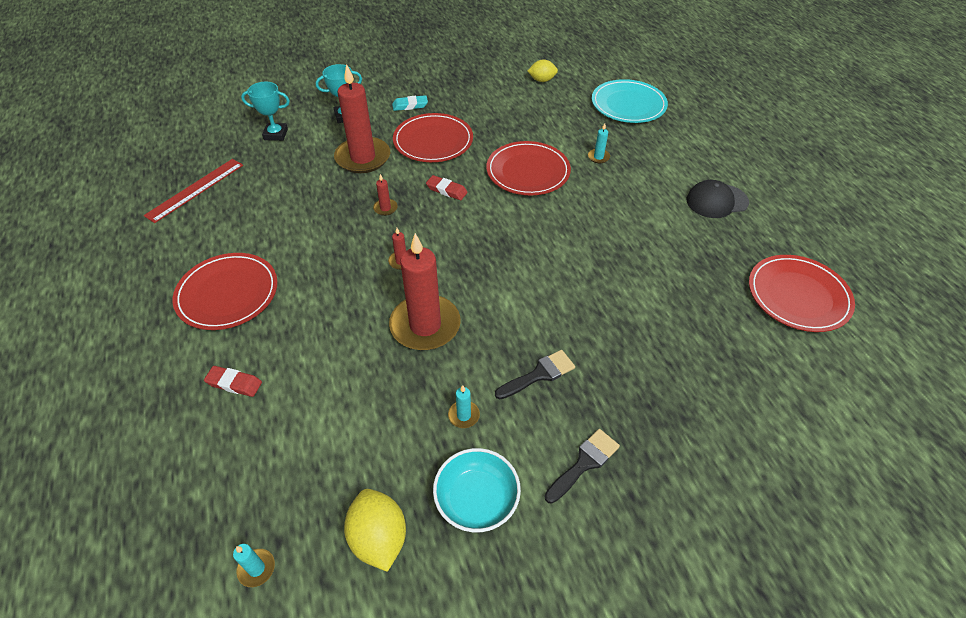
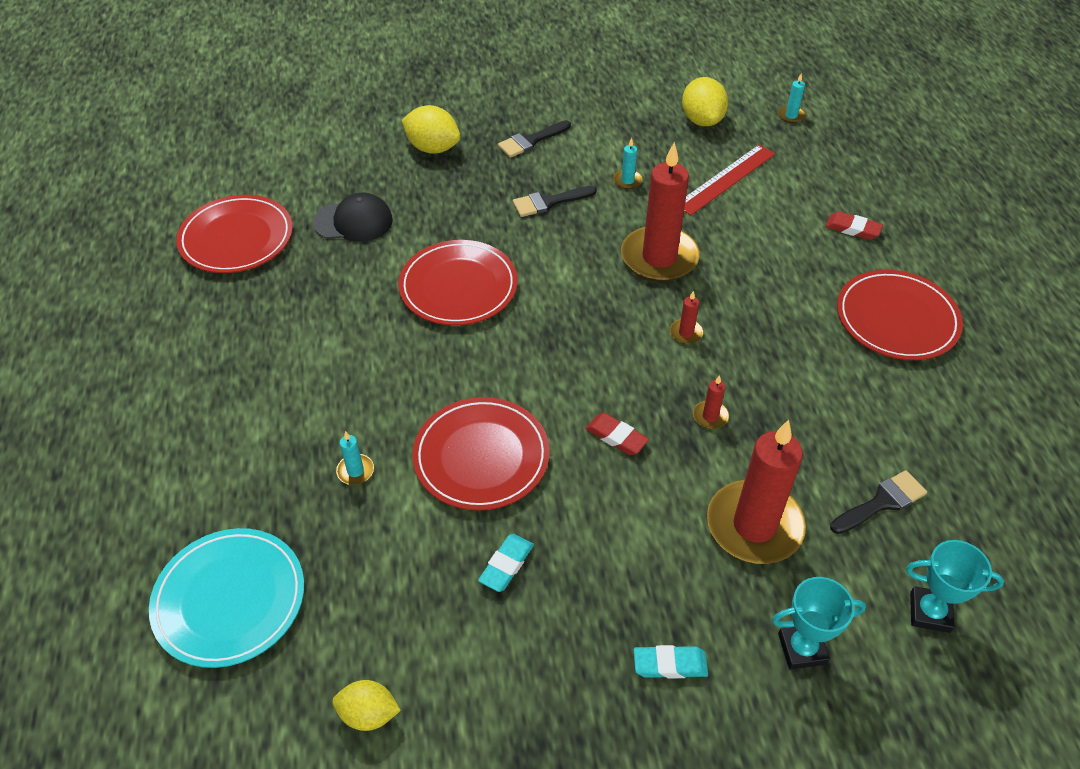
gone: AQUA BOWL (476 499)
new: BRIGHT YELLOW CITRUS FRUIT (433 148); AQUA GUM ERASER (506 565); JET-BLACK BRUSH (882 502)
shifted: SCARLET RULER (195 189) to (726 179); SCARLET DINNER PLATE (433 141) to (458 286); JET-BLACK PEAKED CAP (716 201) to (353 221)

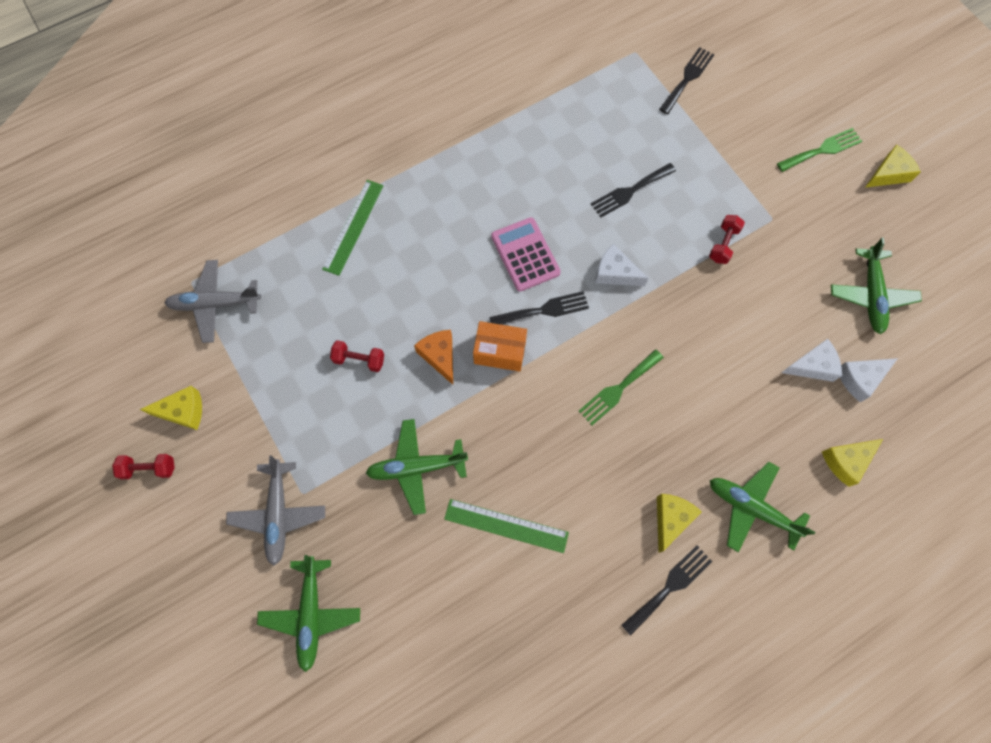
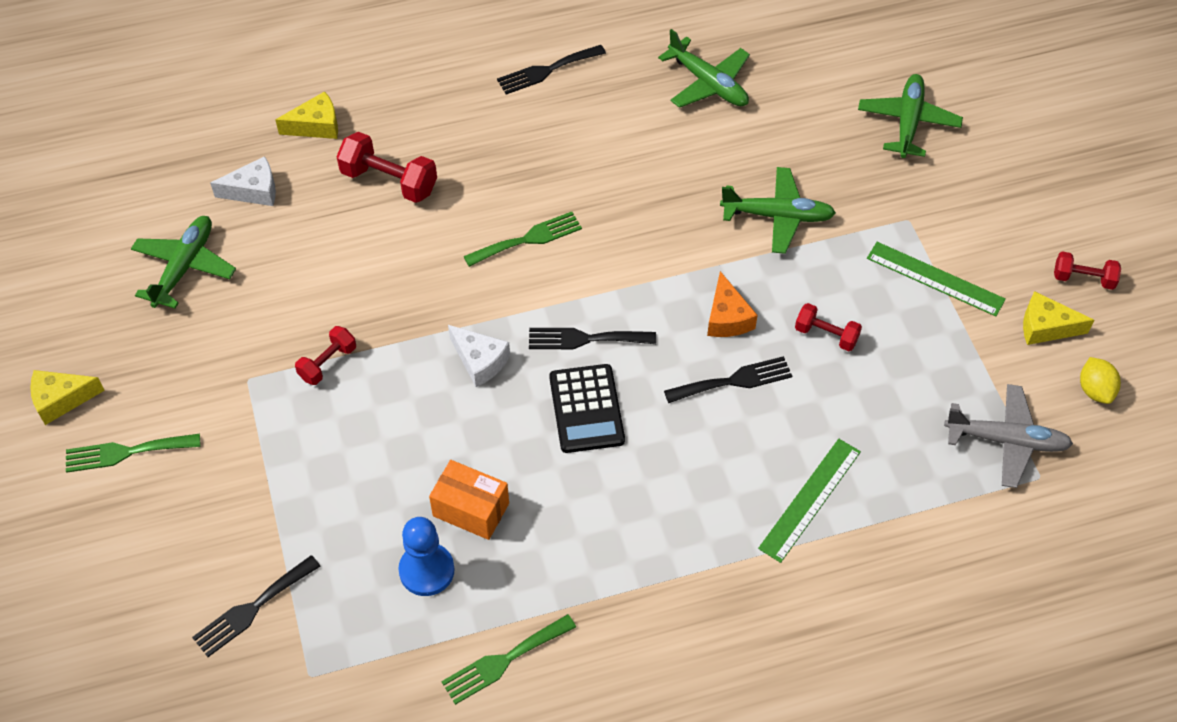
gone: GREY TOY PLANE (279 514); BRIGHT YELLOW PIECE OF CHEESE (671 519); PURE WHITE PIECE OF CHEESE (812 366)
new: SCARLET HAND WEIGHT (389 181); BLUE GAME PAWN (426 570); GREEN TABLE FORK (504 661); BRIGHT YELLOW CITRUS FRUIT (1095 390)
shifted: GREEN RULER (506 526) to (935 278); ORANGE PARCEL (500 352) to (471 509); JET-BLACK TABLE FORK (630 191) to (734 381); GREEN TOY PLANE (751 508) to (708 83)
repainted: ROSY ADDING MACHINE (525 255) to JET-BLACK ADDING MACHINE (586 409)

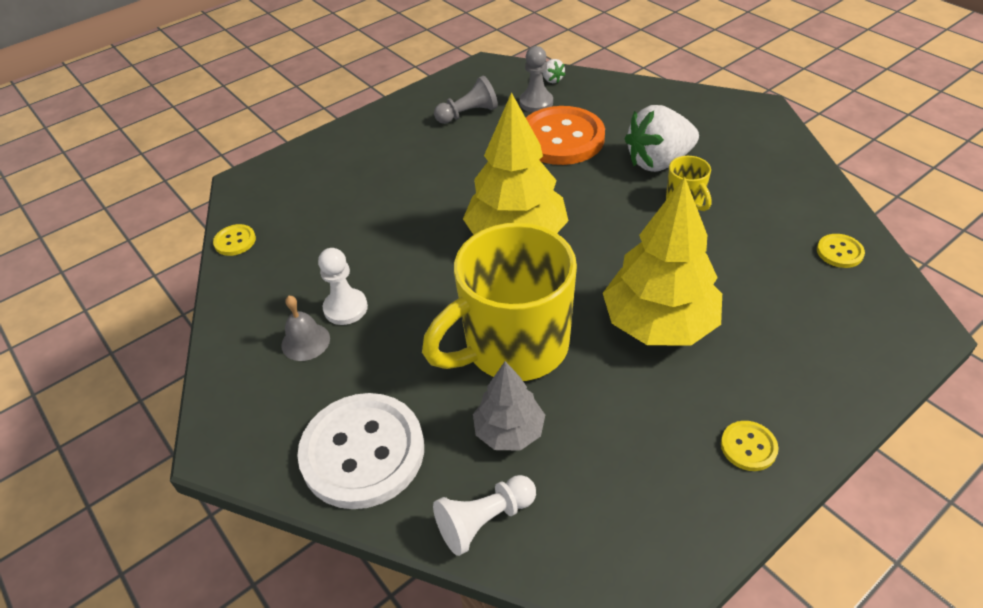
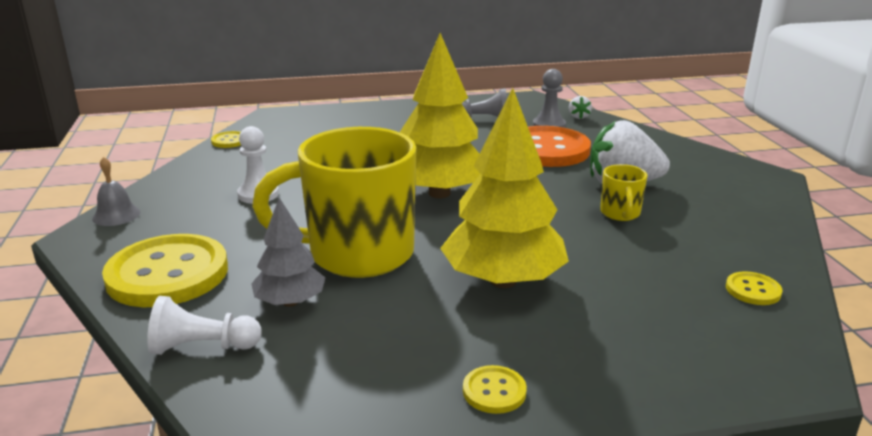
shifted: GREY HAND BELL (305 341) to (116 215)
repainted: PURE WHITE BUTTON (363 452) to BRIGHT YELLOW BUTTON (168 274)

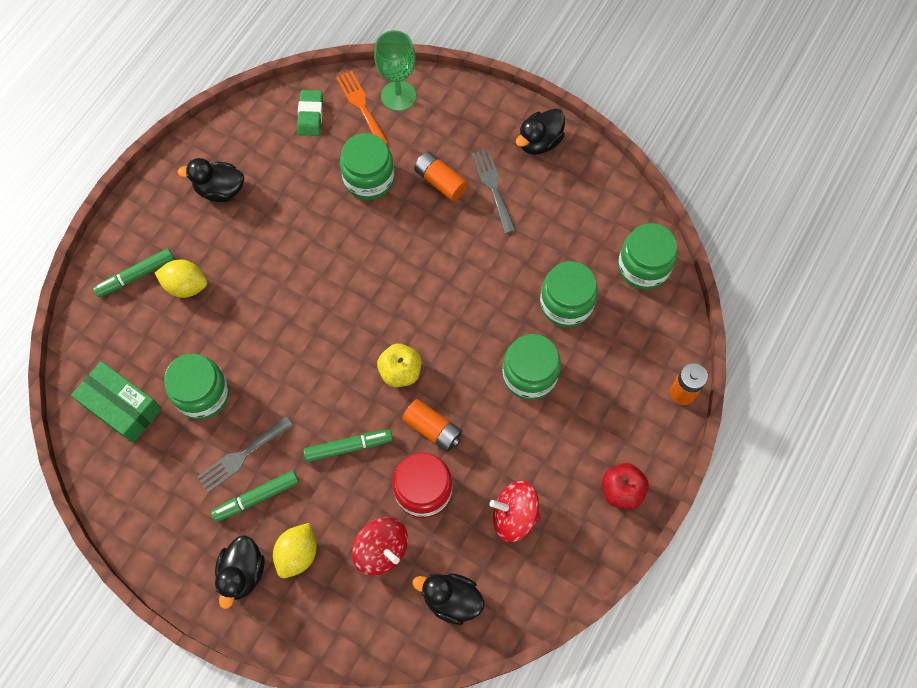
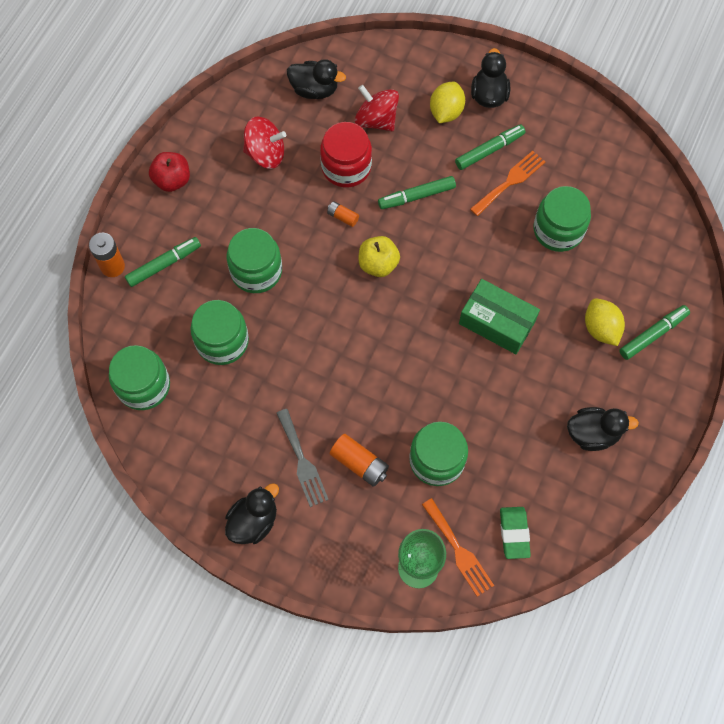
new: GREEN MARKER PEN (164 264)
shifted: GREEN PARCEL (122 407) to (497 322)
repainted: GREY TABLE FORK (241 456) to ORANGE TABLE FORK (510 181)
rotated: BRIGHT YELLOW CITRUS FRUIT (186 286) = (600 328) 60 degrees clockwise
scaled: ORANGE BATTERY (433 429) = (343 217) x0.58

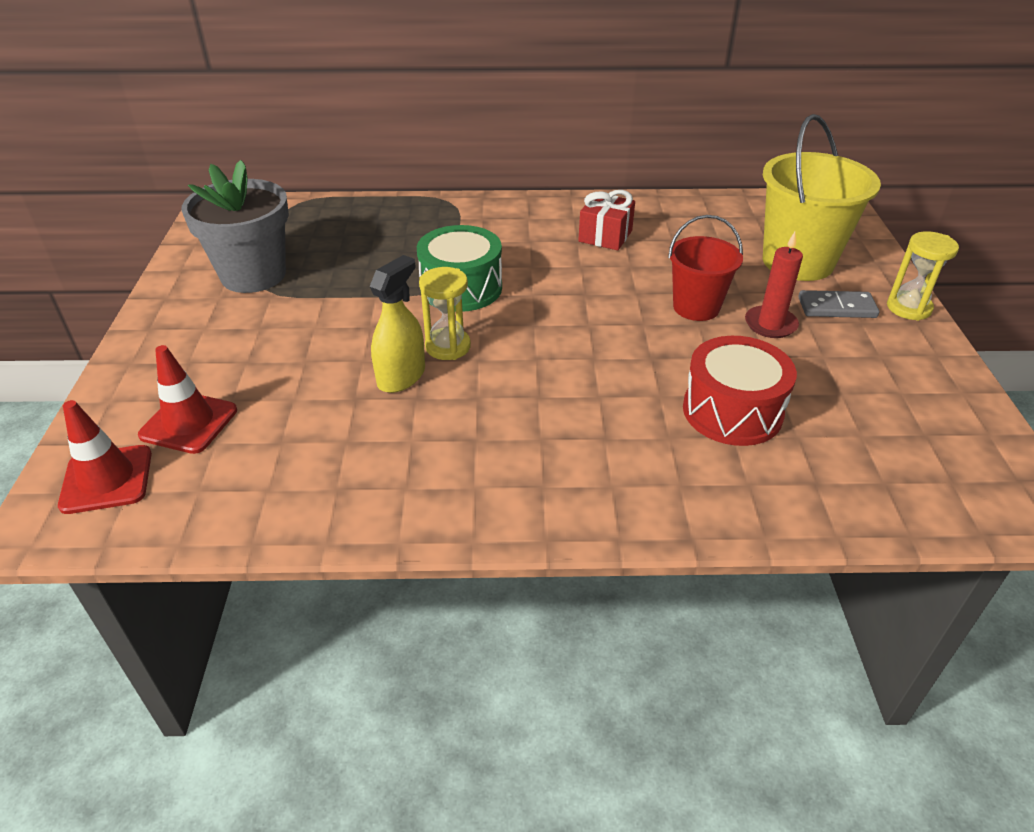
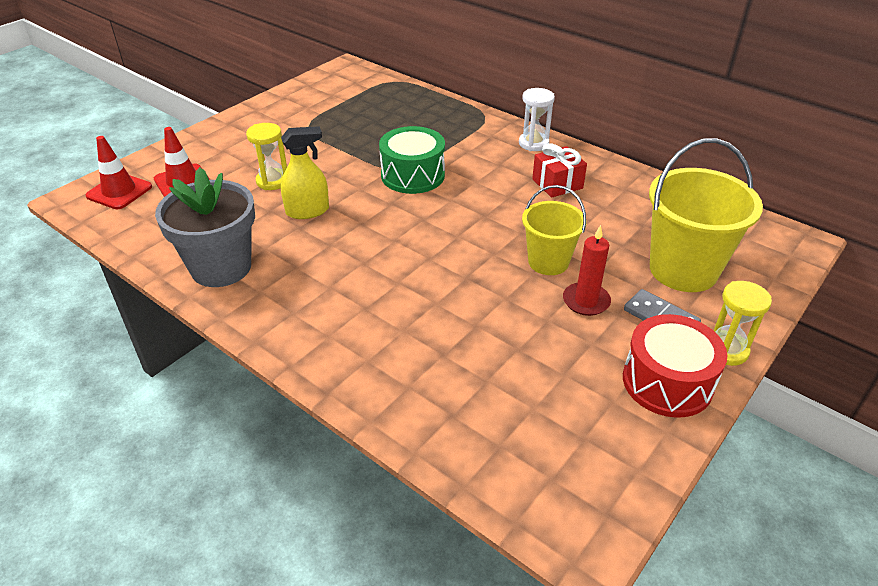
new: PURE WHITE SAND TIMER (533 143)
shifted: GREY FLOWER POT (253 275) to (221 267); BRIGHT YELLOW SAND TIMER (448 346) to (272 181); SCARLET TOY DRUM (732 411) to (667 382)
repainted: SCARLET SAND BUCKET (696 307) to BRIGHT YELLOW SAND BUCKET (548 262)

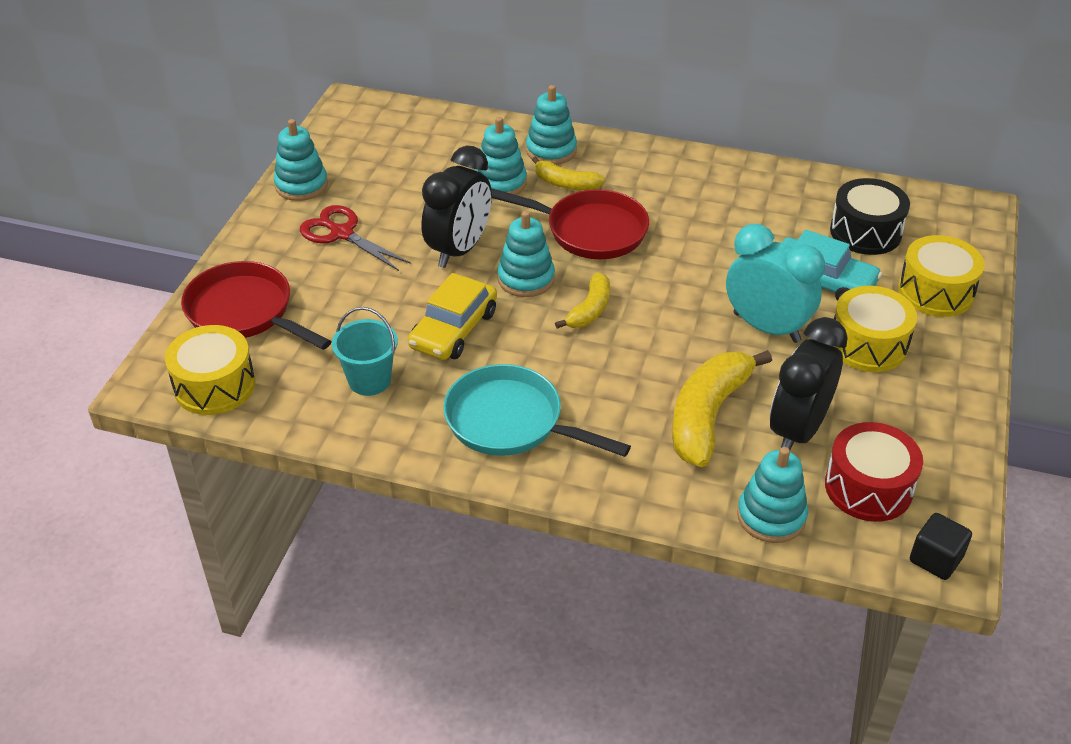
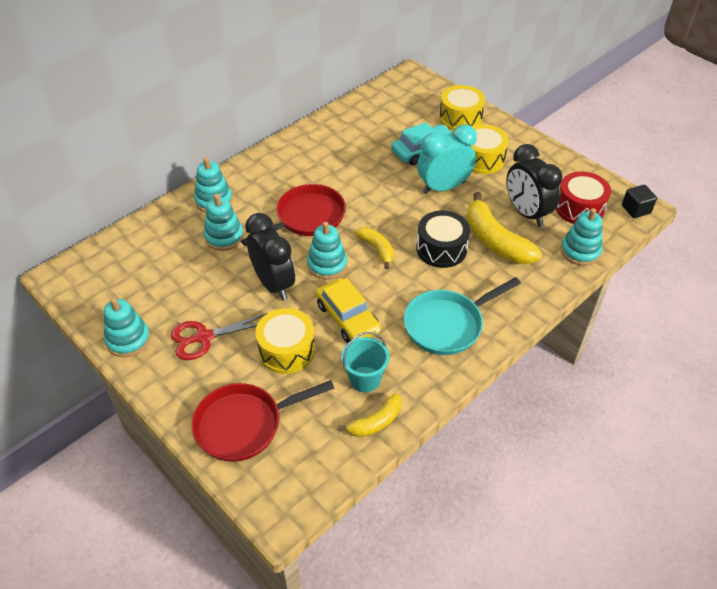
shifted: BRIGHT YELLOW TOY DRUM (214 386) to (287 350); BRIGHT YELLOW TOY BANANA (565 184) to (375 422); JET-BLACK TOY DRUM (865 232) to (441 249)

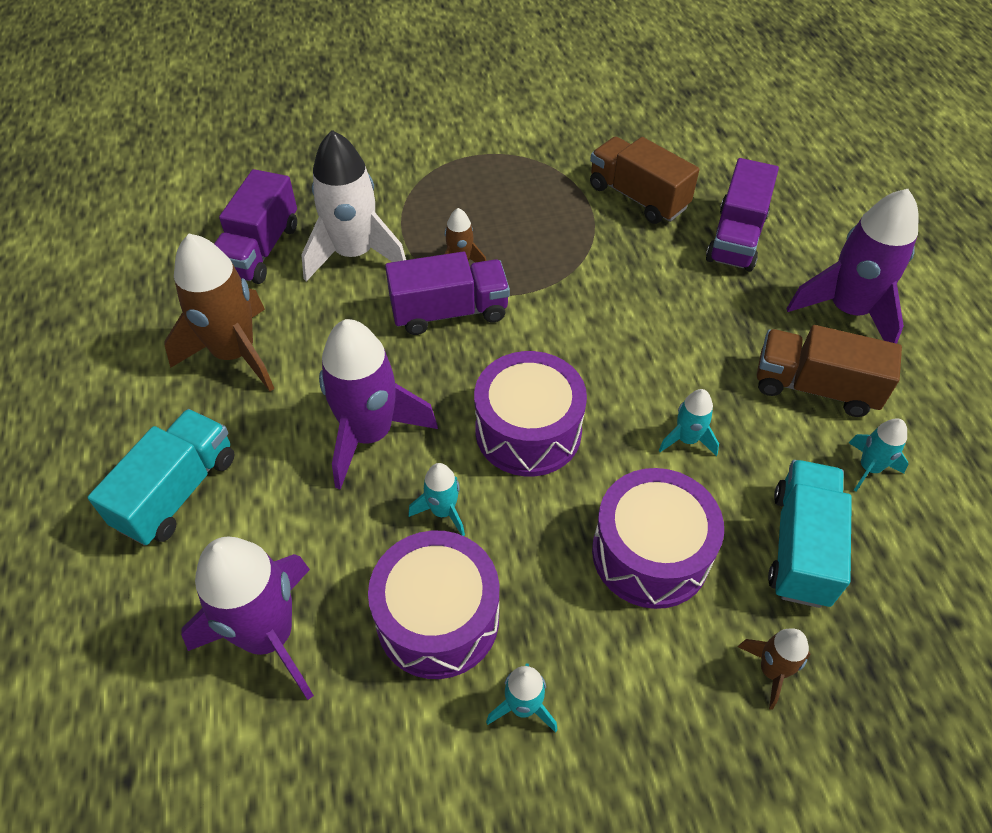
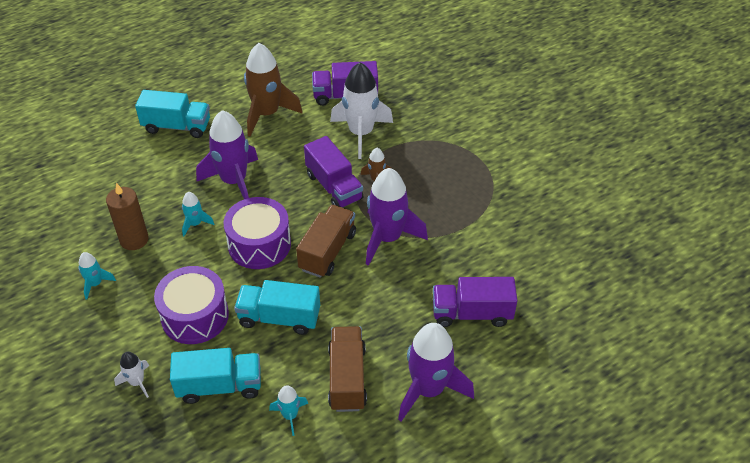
shifted: PURPLE TOY ROCKET (268 636) to (387 238); BROWN TOY TRUCK (638 197) to (327 251)
swapped: PURPLE TOY DRUM (438 618) to BROWN WAX CANDLE (134 239); AQUA TOY ROCKET (687 439) to AQUA TOY TRUCK (279 318)
repainted: BROWN TOY ROCKET (771 670) to PURE WHITE TOY ROCKET (137 382)

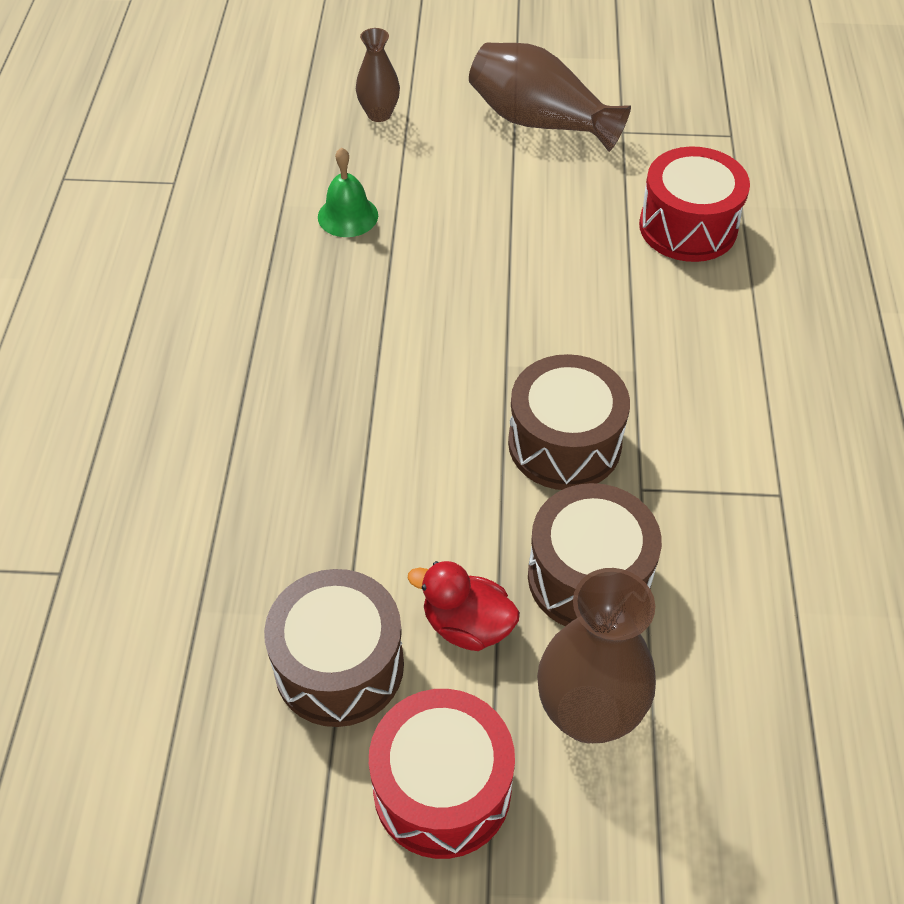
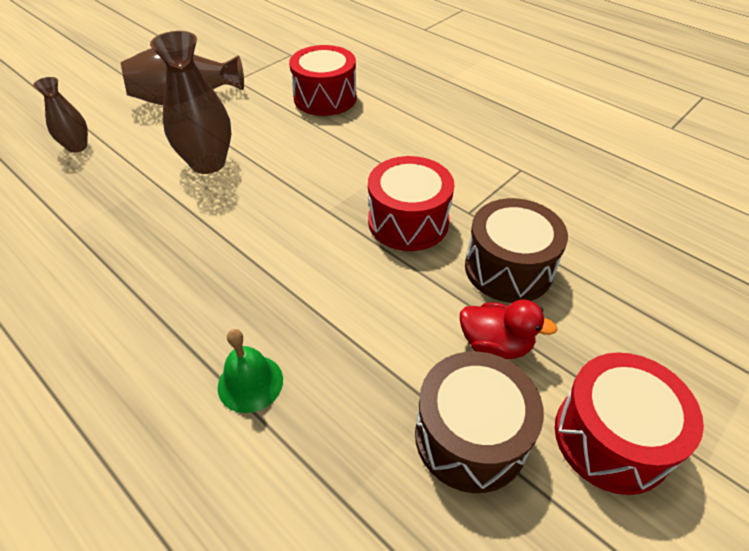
shifted: GREEN HAND BELL (348 216) to (250 383); BROWN FLOWER VASE (588 714) to (208 163)
repainted: BROWN TOY DRUM (564 443) to SCARLET TOY DRUM (408 222)
rotated: SCARLET TOY DUCK (467 625) = (495 344) 135 degrees counterclockwise

